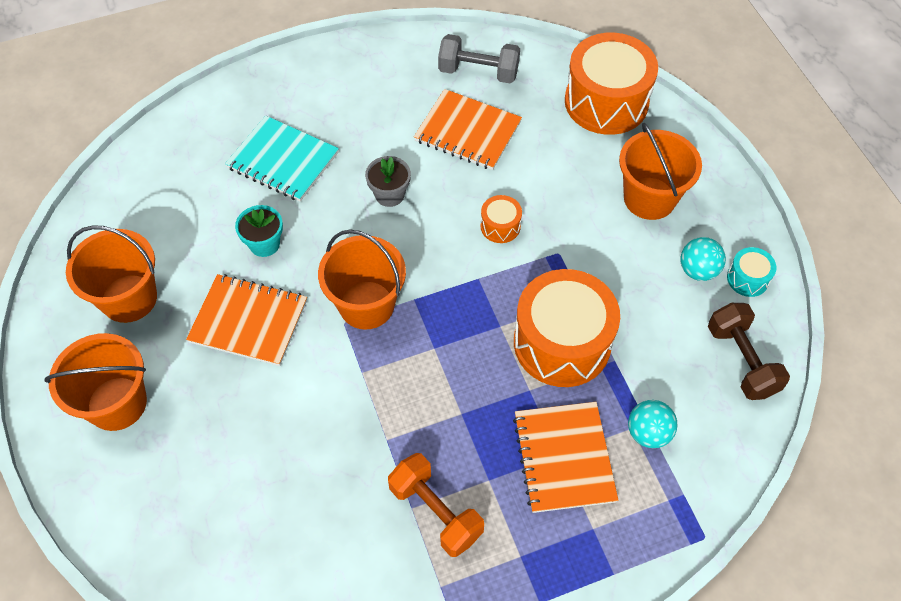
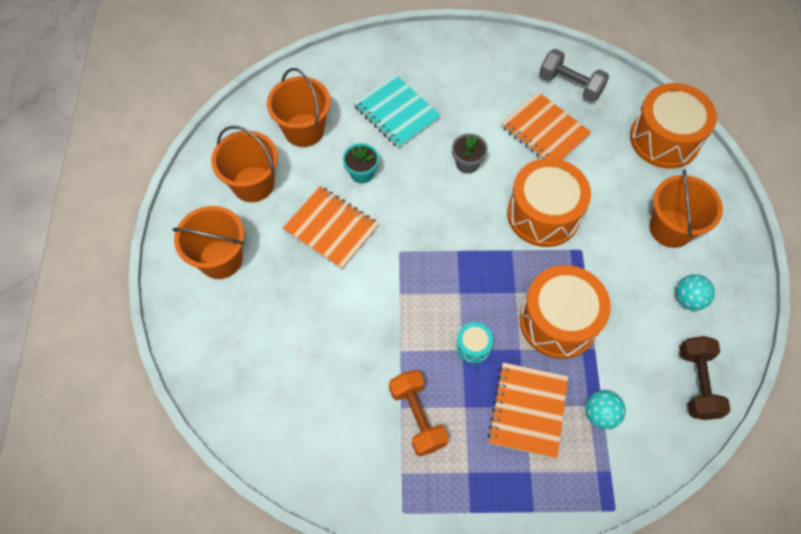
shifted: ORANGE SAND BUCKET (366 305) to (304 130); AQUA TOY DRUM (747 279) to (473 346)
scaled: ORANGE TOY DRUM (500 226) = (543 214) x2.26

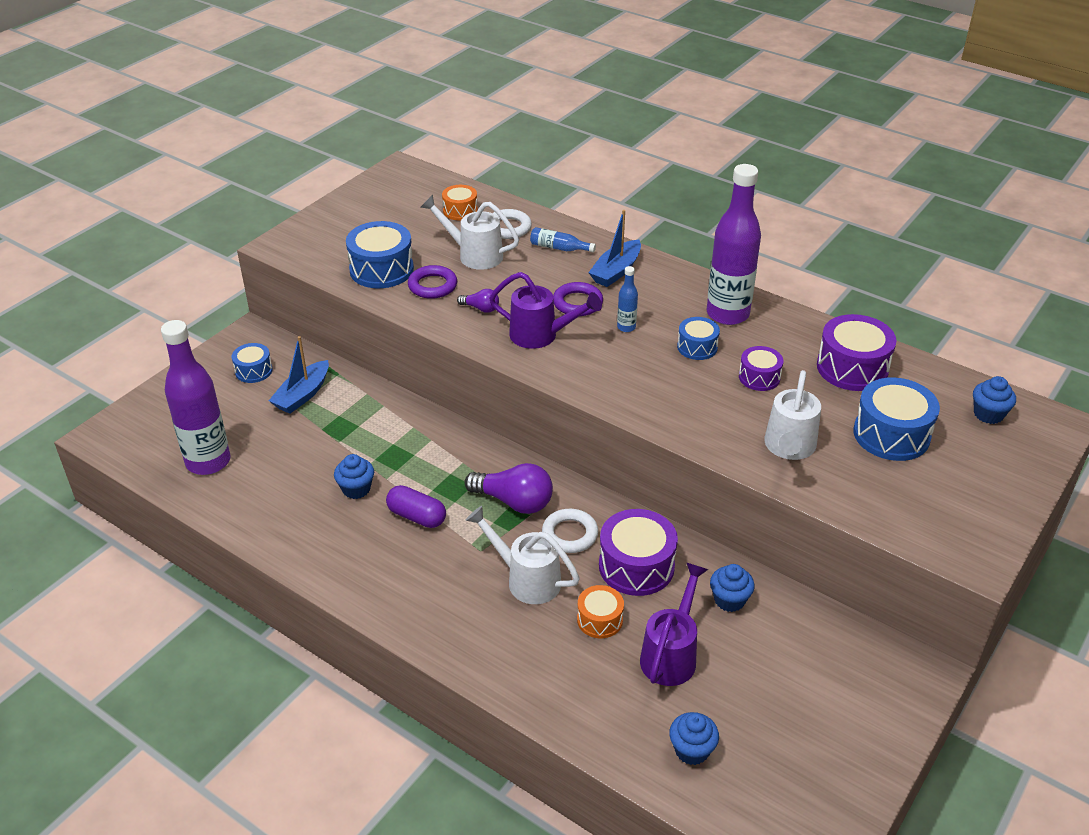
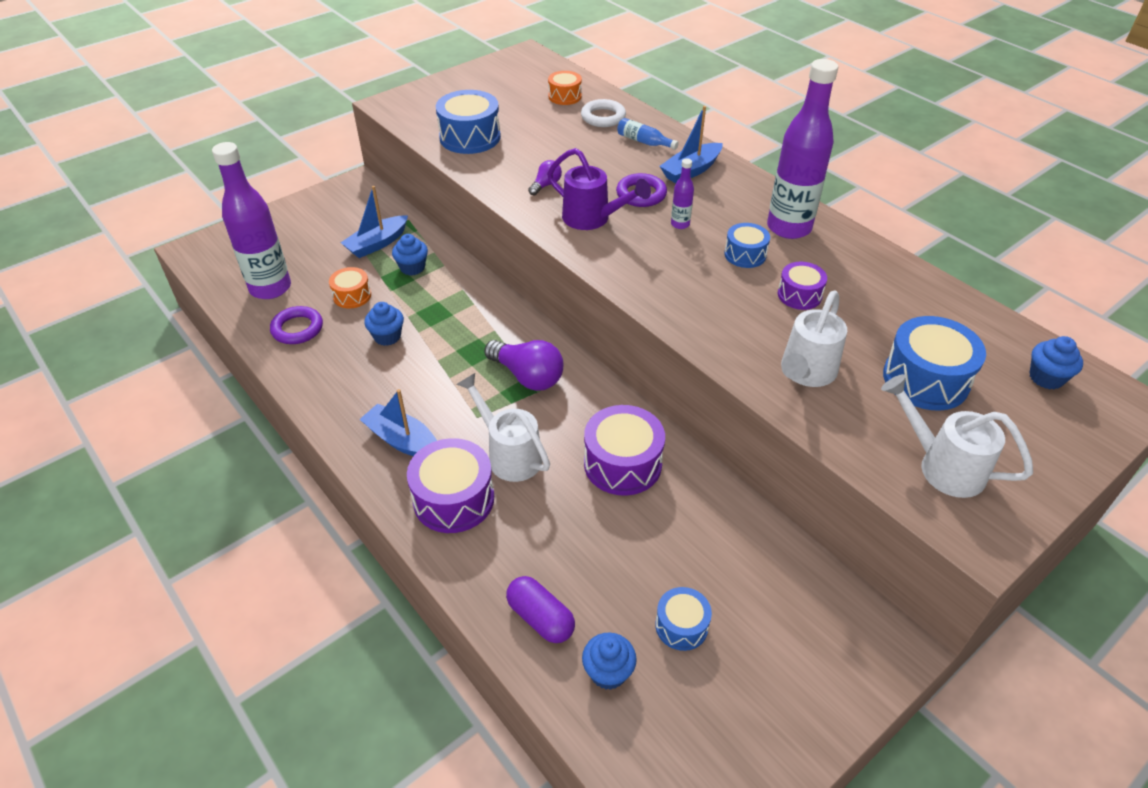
gone: PURE WHITE HOOP (570 534); PURPLE SPRINKLING CAN (671 654)
new: BLUE BOAT (402 441)
shifted: BLUE TOY DRUM (253 371) to (681 626); PURPLE CAPSULE (417 516) to (540 618); PURPLE HOOP (432 286) to (297 329); PURE WHITE SPRINKLING CAN (474 255) to (942 466); ORANGE TOY DRUM (600 620) to (352 296); BLUE FAIRY CAKE (729 600) to (412 268); PURPLE TOY DRUM (852 368) to (453 499)
repainted: BLUE BOTTLE (626 327) to PURPLE BOTTLE (680 224)
rotated: PURPLE BULB (481 308) = (546 185) 90 degrees counterclockwise

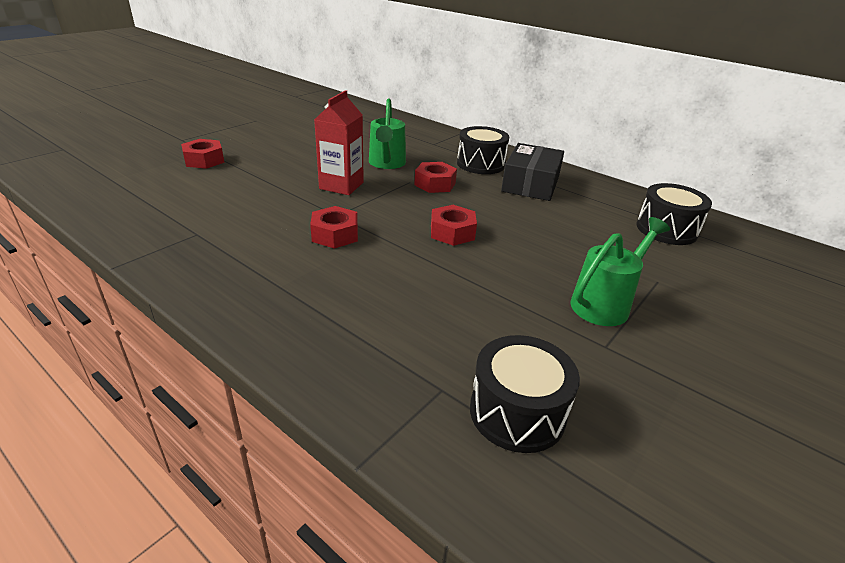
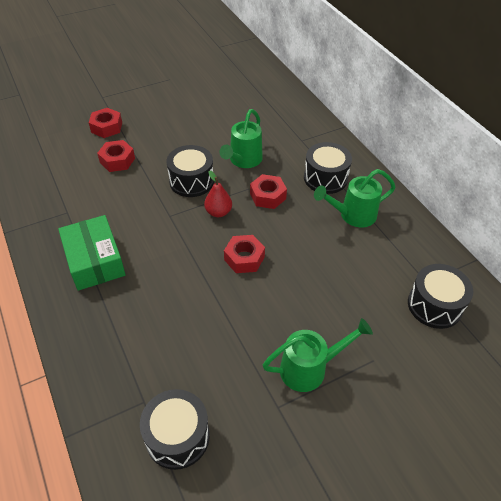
new: GREEN PARCEL (94 260); SCARLET PEAR FRUIT (218 212)
shifted: SCARLET HEXAGON NUT (335 234) to (117 160)
swapped: SCARLET CARTON (341 185) to JET-BLACK TOY DRUM (191 181); JET-BLACK PARCEL (530 184) to GREEN SPRINKLING CAN (352 215)

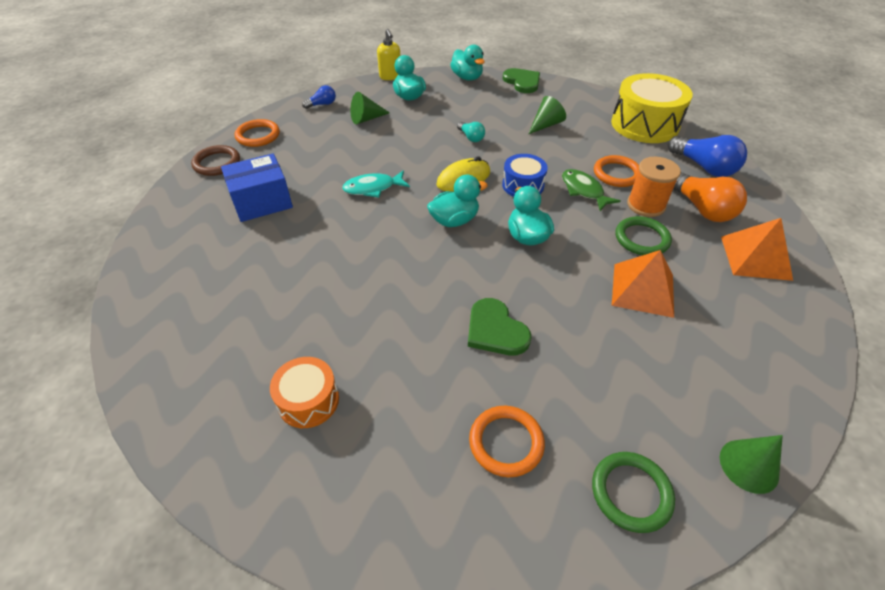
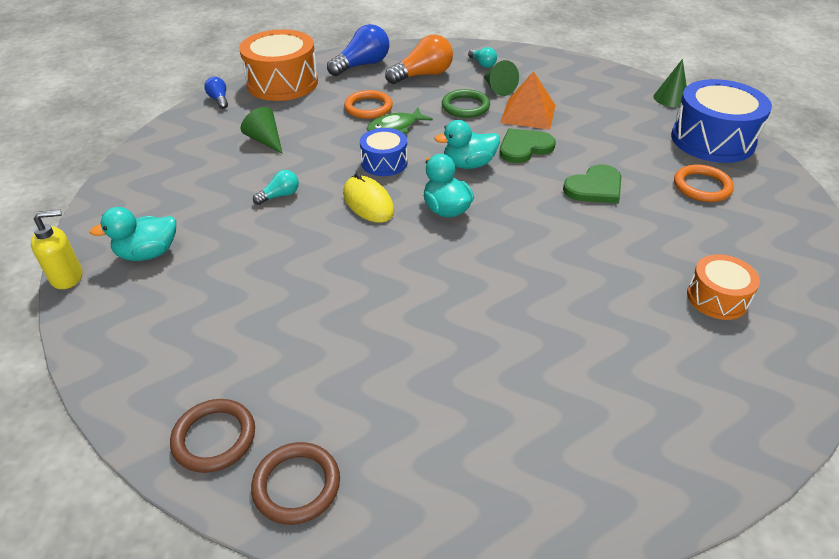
gone: BLUE PARCEL (262 201); AQUA FISH FIGURE (373 188); AQUA TOY DUCK (467 77); ORANGE SPOOL (646 205)
shifted: BLUE BULB (322 104) to (219 100); GREEN SOLID CONE (366 119) to (498 88); GREEN HEART (522 82) to (524 147)
swapped: GREEN HOOP (631 493) to BLUE TOY DRUM (712 140); ORANGE PYRAMID SHAPE (755 257) to AQUA BULB (482 64)
repainted: ORANGE HOOP (258 136) to BROWN HOOP (214 438); BRIGHT YELLOW TOY DRUM (644 125) to ORANGE TOY DRUM (282 83)

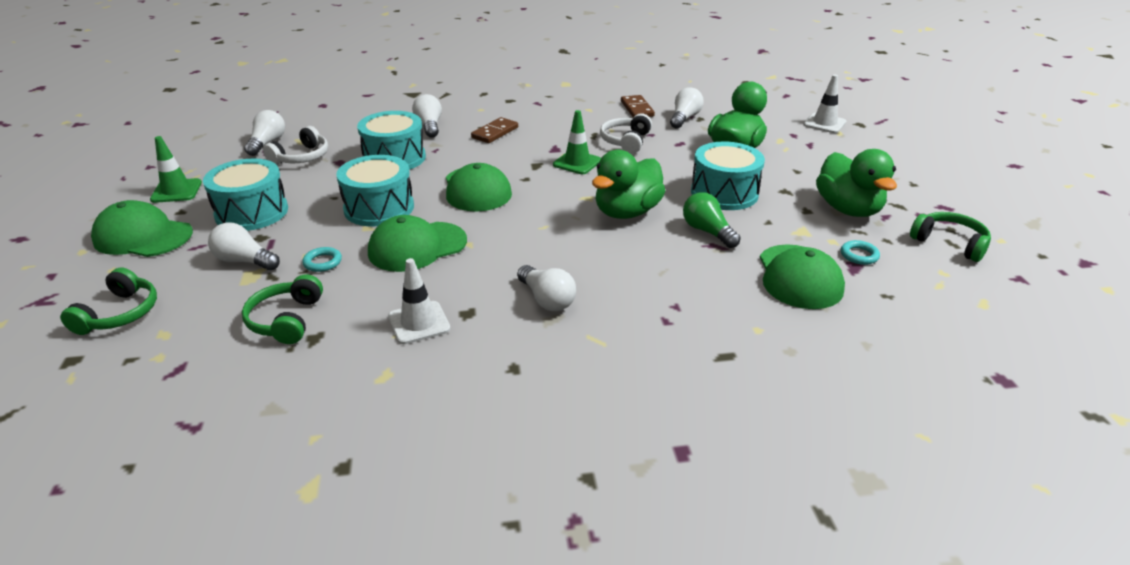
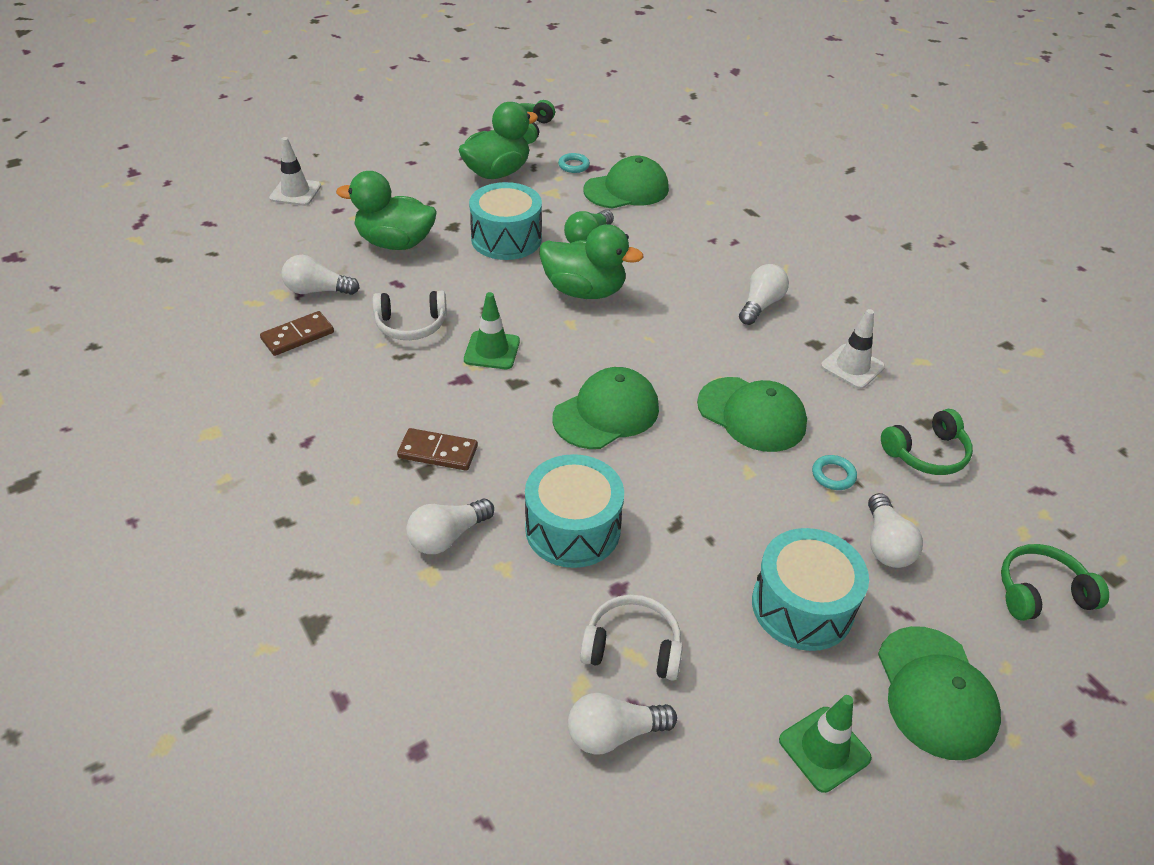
gone: AQUA TOY DRUM (379 208)

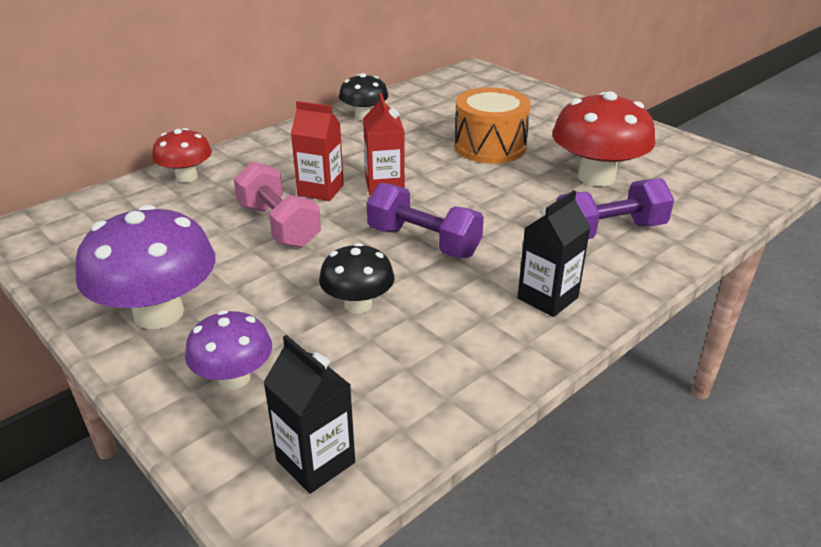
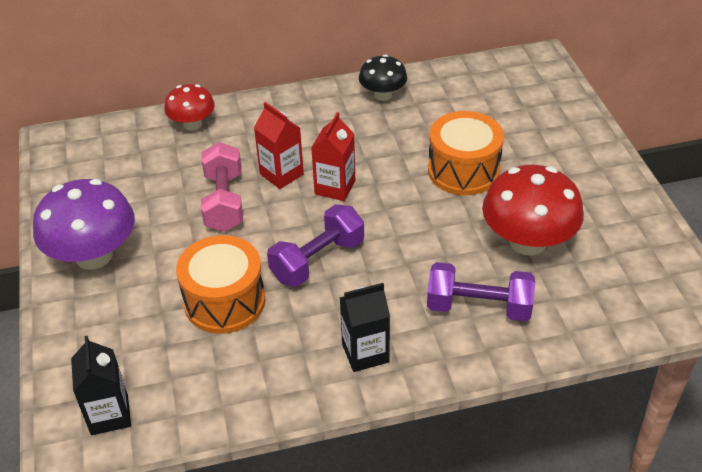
gone: PURPLE FUNGUS (234 378)
swapped: JET-BLACK FUNGUS (358 304) to ORANGE TOY DRUM (225 301)
rotated: PURPLE HAND WEIGHT (423 242) = (317 260) 75 degrees clockwise

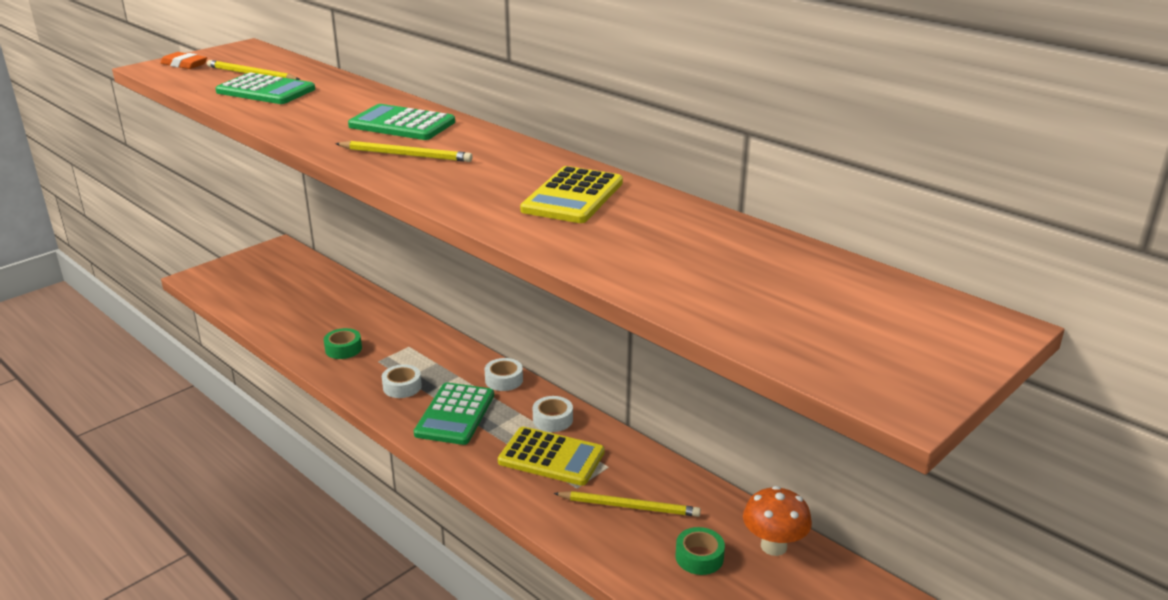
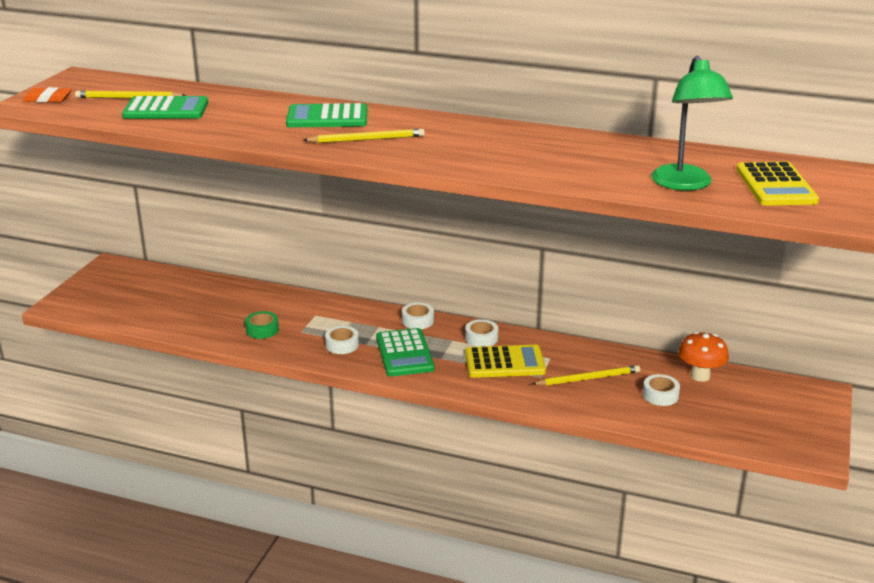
new: GREEN DESK LAMP (685 184)
shifted: BRIGHT YELLOW ADDING MACHINE (573 196) to (775 185)
repainted: GREEN TAPE (699 557) to PURE WHITE TAPE (660 395)

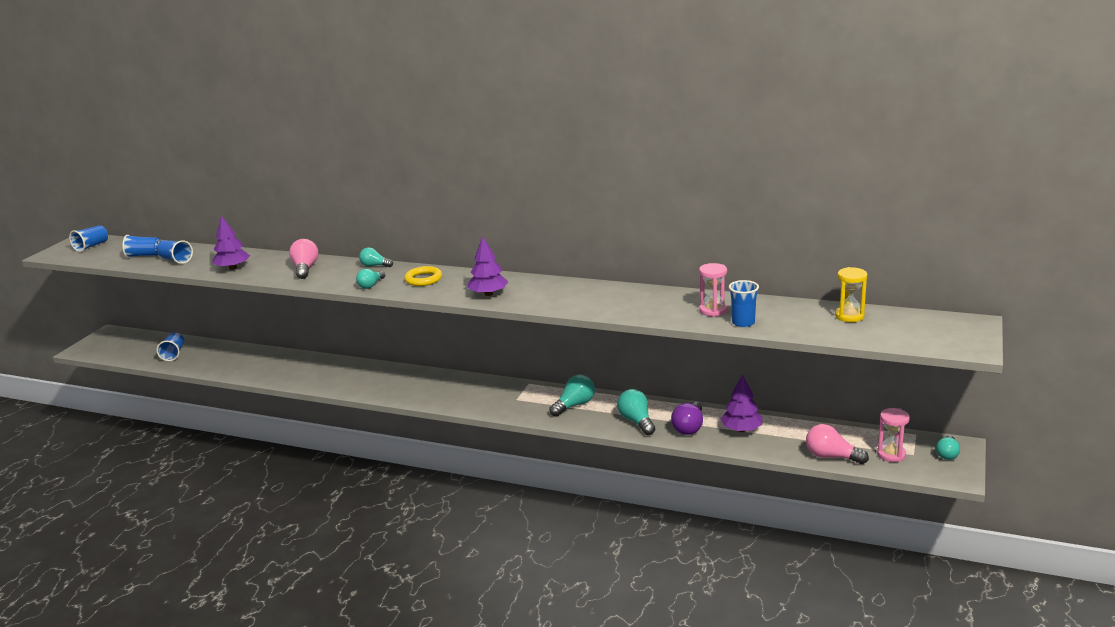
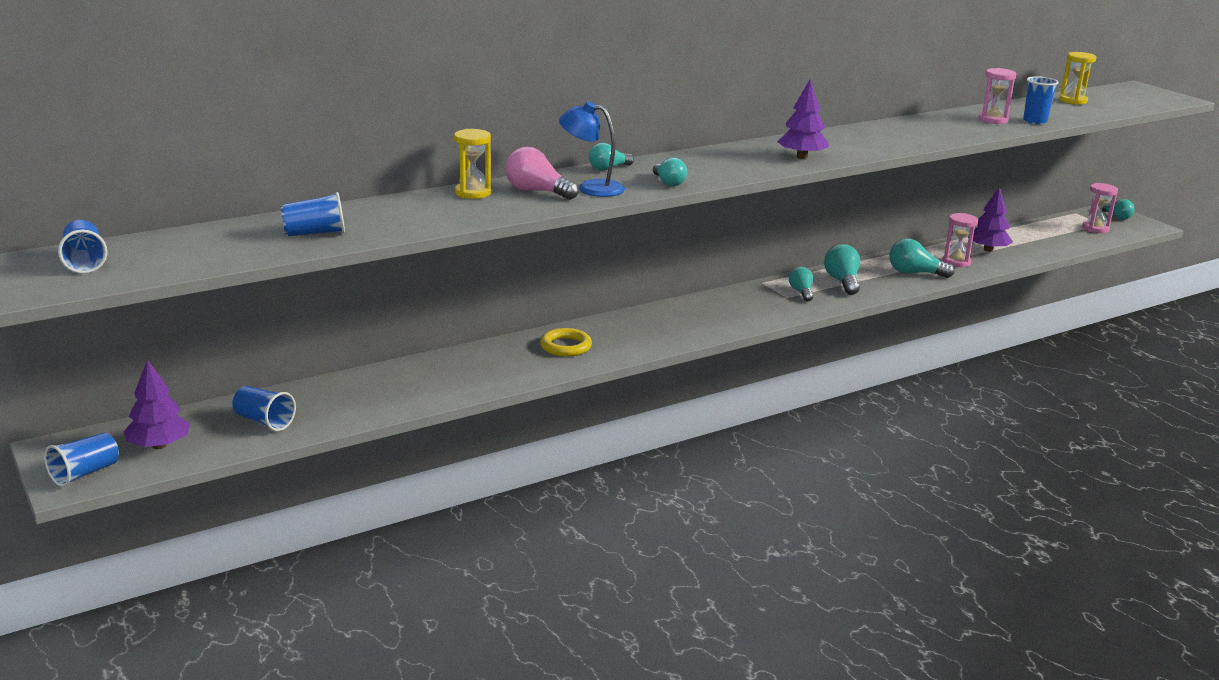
gone: ROSY BULB (831 456)
new: BRIGHT YELLOW SAND TIMER (473 193); BLUE DESK LAMP (591 188); AQUA BULB (801 292)
shifted: BLUE BEAKER (144 255) to (85 473); PURPLE TREE (233 268) to (159 445); BRIGHT YELLOW HOOP (423 279) to (566 346)
swapped: PURPLE BULB (689 427) to ROSY SAND TIMER (956 262)

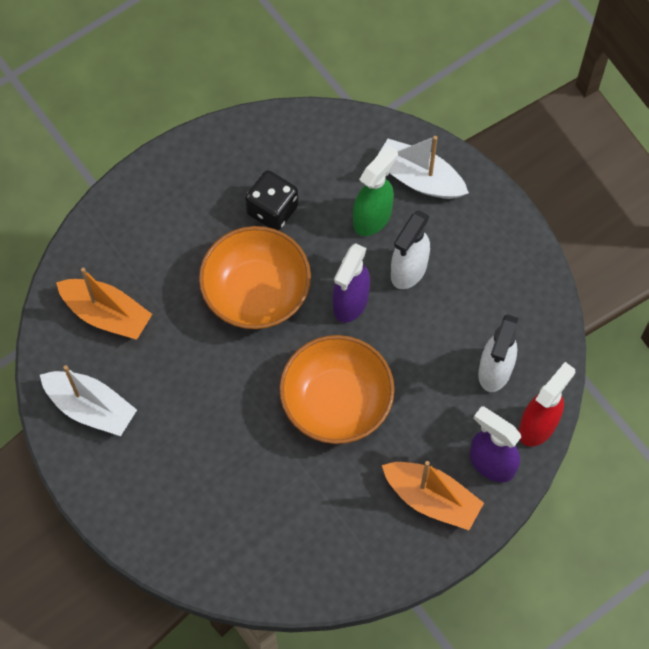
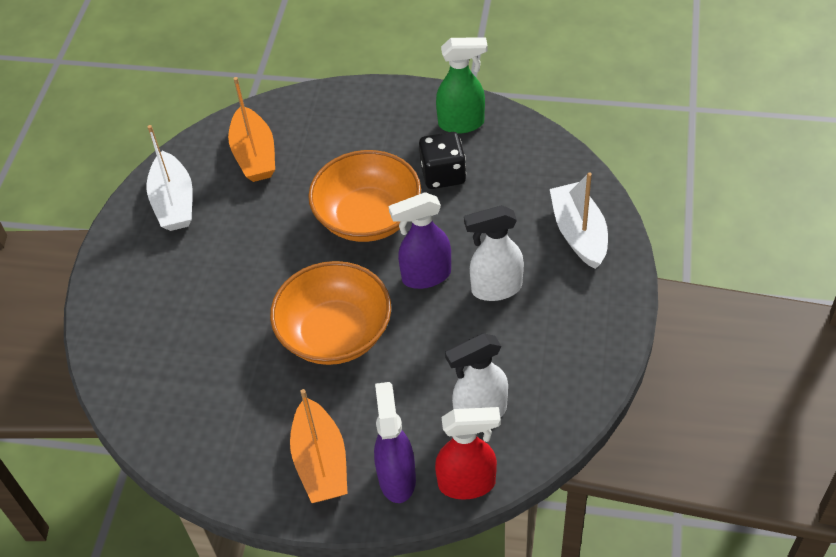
shifted: GREEN SPRAY CLEANER (372 217) to (462 123)

